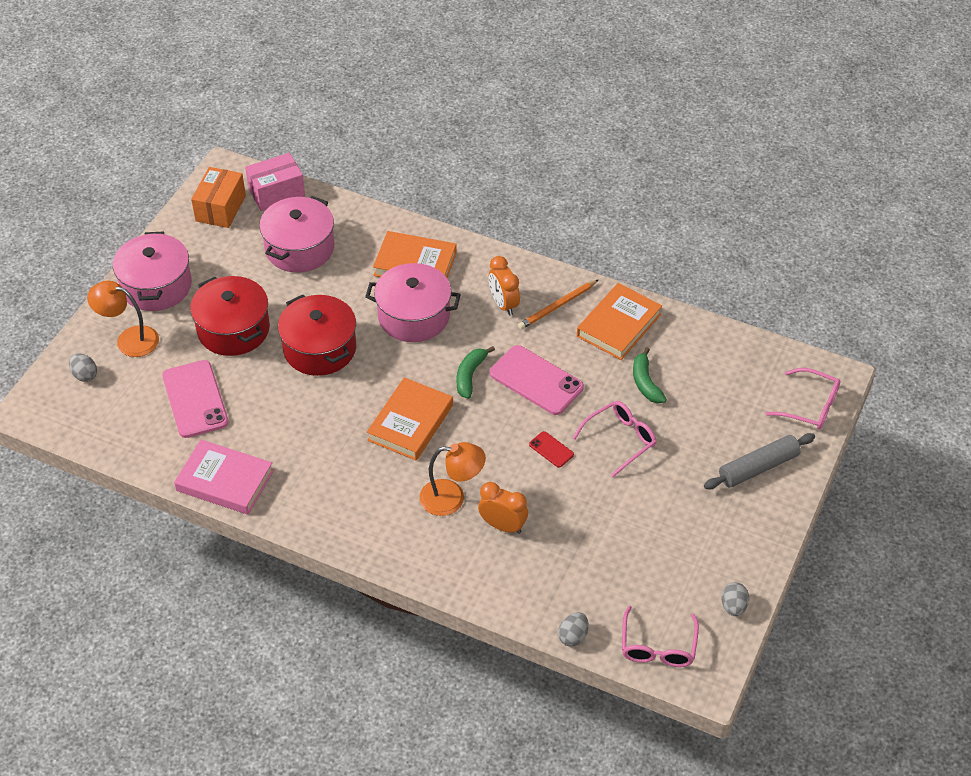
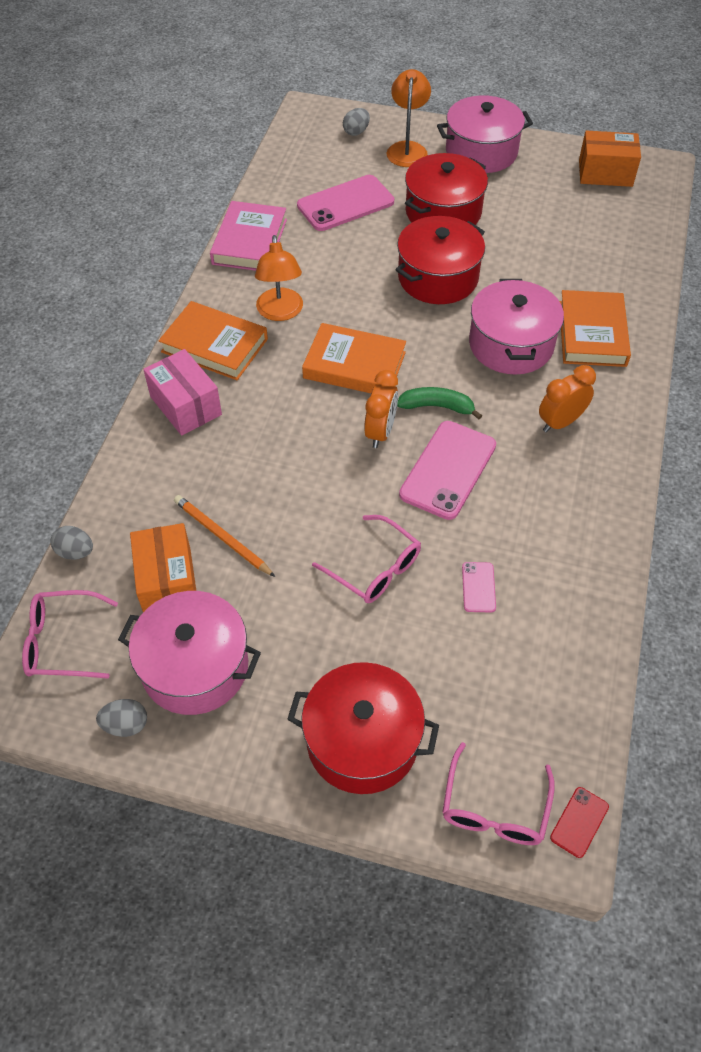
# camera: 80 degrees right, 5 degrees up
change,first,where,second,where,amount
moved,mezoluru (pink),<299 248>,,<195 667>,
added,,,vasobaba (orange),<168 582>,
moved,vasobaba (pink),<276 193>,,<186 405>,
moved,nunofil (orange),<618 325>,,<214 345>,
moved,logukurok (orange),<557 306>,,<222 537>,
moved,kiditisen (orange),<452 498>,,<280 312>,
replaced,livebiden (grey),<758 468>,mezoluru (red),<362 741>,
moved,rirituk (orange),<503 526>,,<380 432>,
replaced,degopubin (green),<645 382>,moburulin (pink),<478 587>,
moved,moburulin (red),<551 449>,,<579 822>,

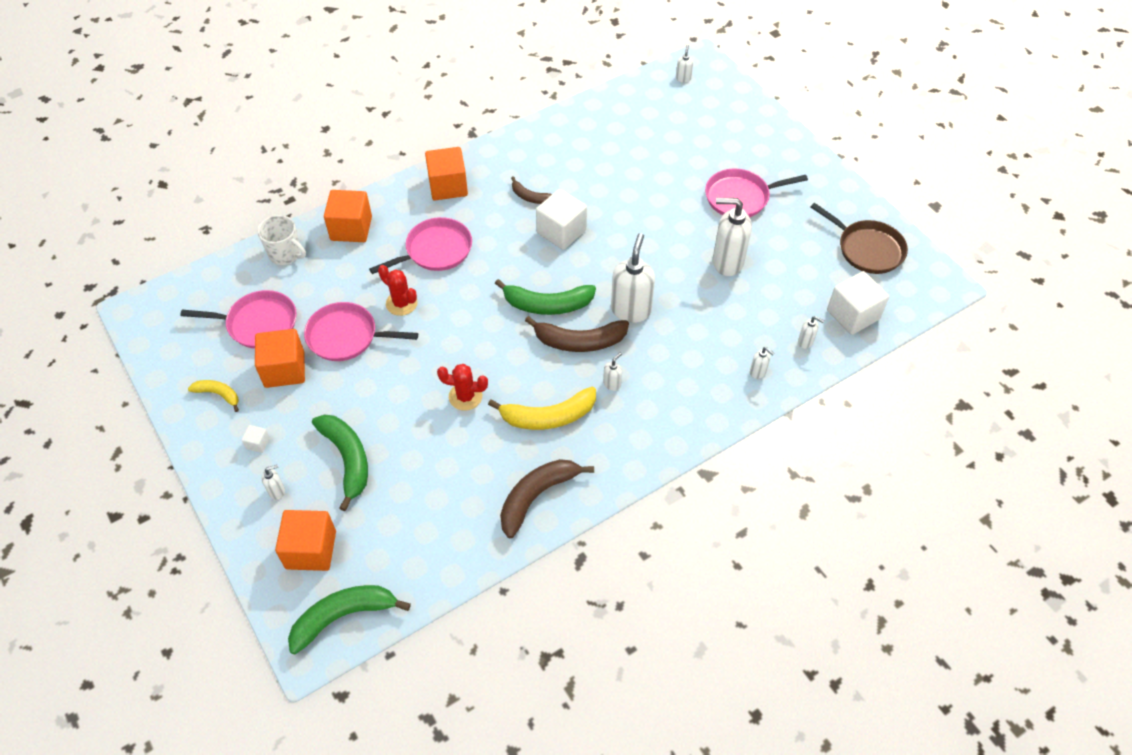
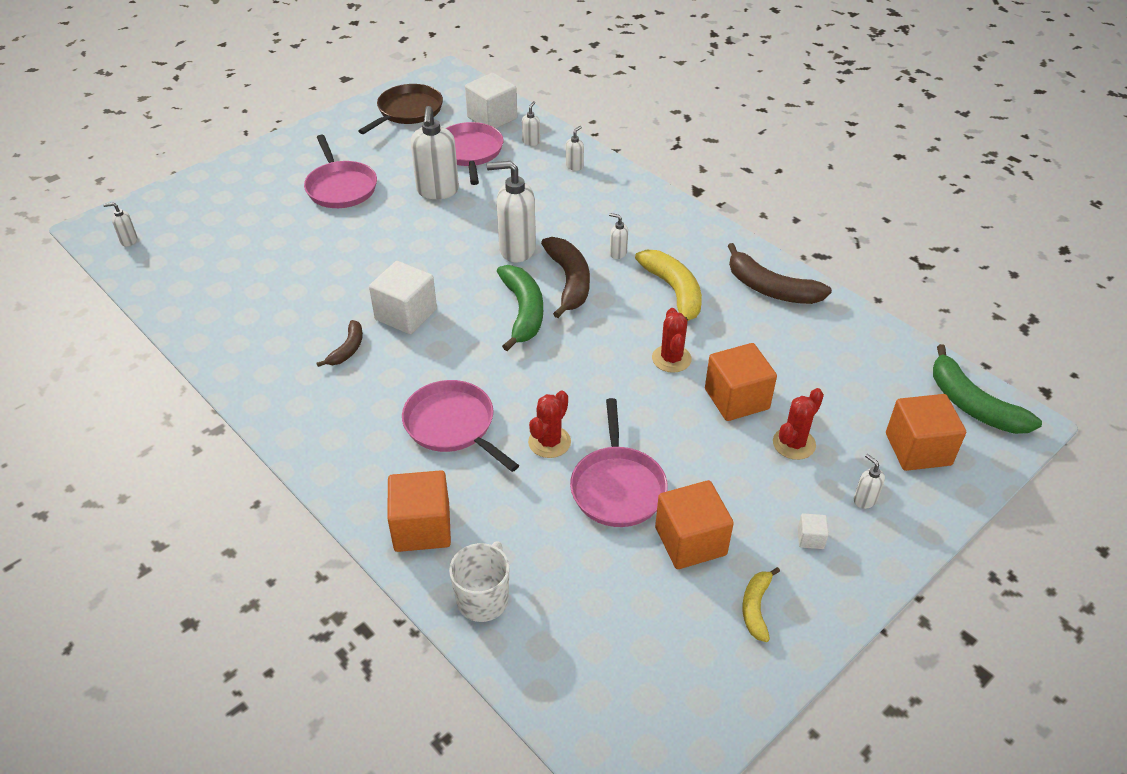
# camera: 100 degrees left, 10 degrees down
change,first,where,second,where,amount
moved,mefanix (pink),<258 323>,,<470 152>,
moved,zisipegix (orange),<448 186>,,<736 399>,
replaced,degopubin (green),<347 459>,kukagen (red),<794 443>,

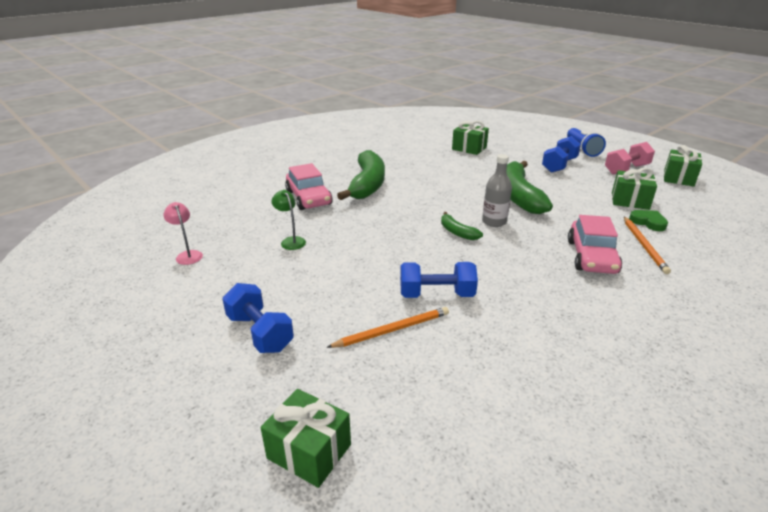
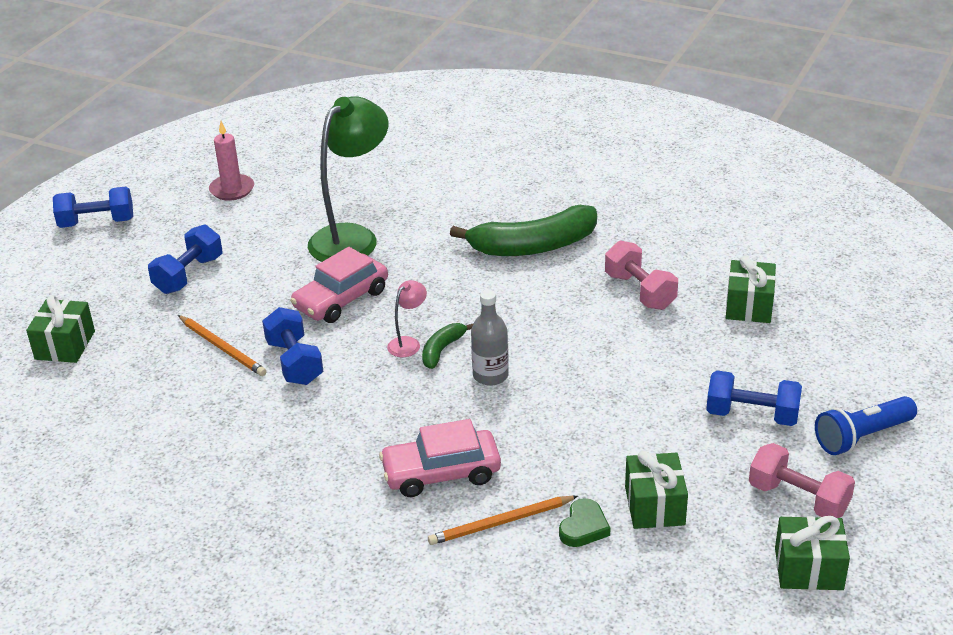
# camera: 70 degrees right, 5 degrees up
change,first,where,second,where,amount
added,,,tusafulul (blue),<97 222>,
added,,,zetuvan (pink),<232 189>,
moved,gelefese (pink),<309 198>,,<341 299>,
resized,kiditisen (green),<291 241>,,<352 237>,x2.32
moved,kiditisen (pink),<188 255>,,<408 343>,
added,,,tusafulul (pink),<640 291>,
removed,degopubin (green),<519 196>,,,

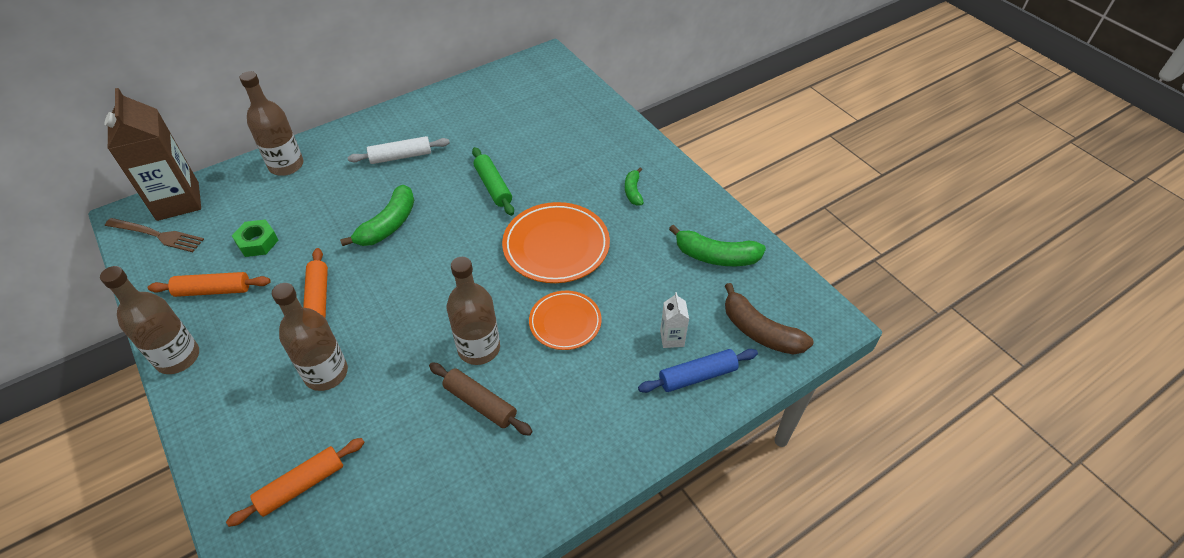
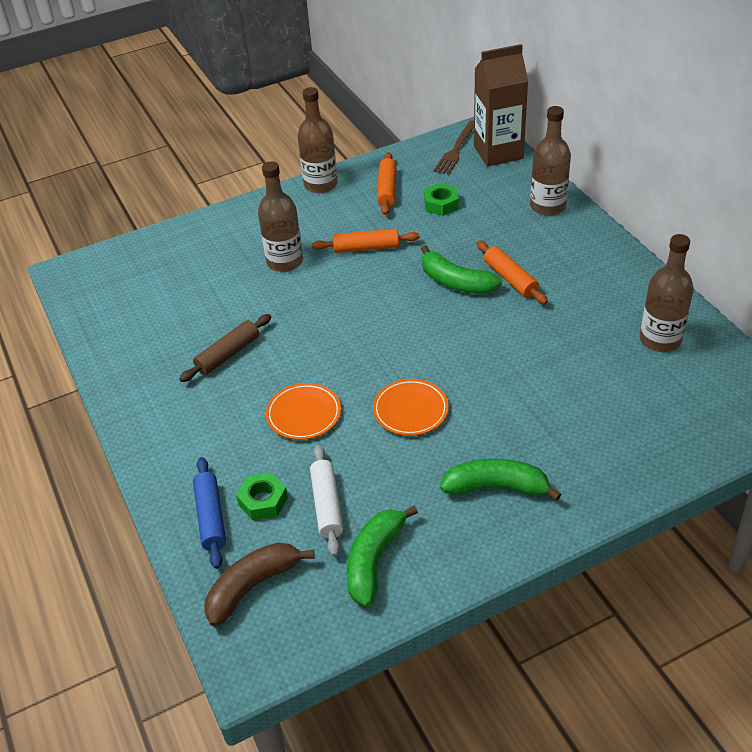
# camera: 100 degrees right, 5 degrees down
change,first,where,second,where,amount
replaced,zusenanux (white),<672 338>,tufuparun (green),<263 501>,
moved,livebiden (white),<401 156>,,<327 505>,
resized,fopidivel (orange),<556 246>,,<410 410>,x0.62
resized,degopubin (green),<633 191>,,<496 487>,x1.74
moved,livebiden (orange),<301 485>,,<510 279>,
moved,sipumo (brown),<479 348>,,<660 340>,
removed,livebiden (green),<493 186>,,,

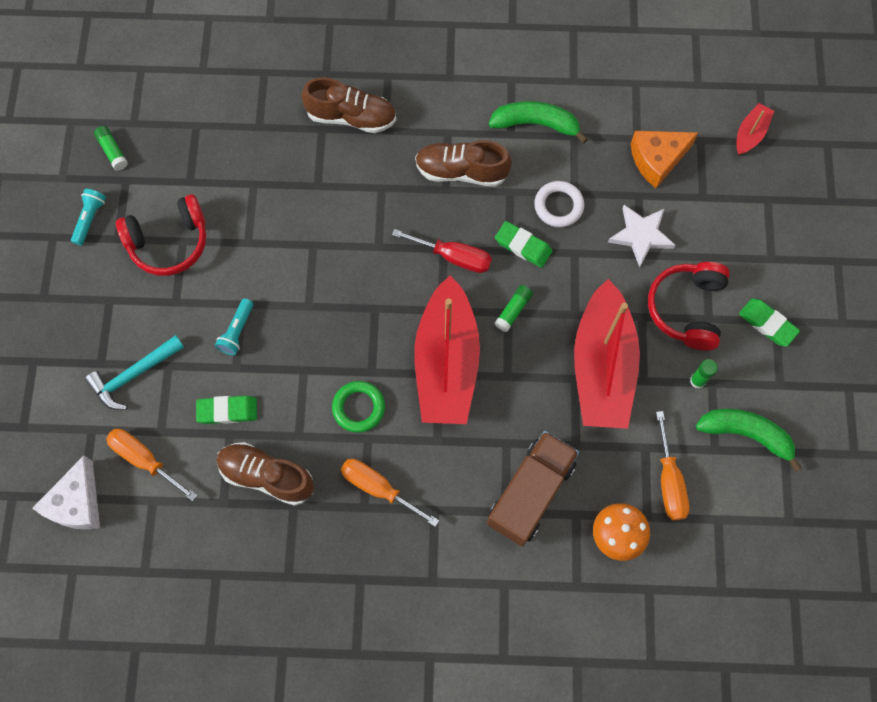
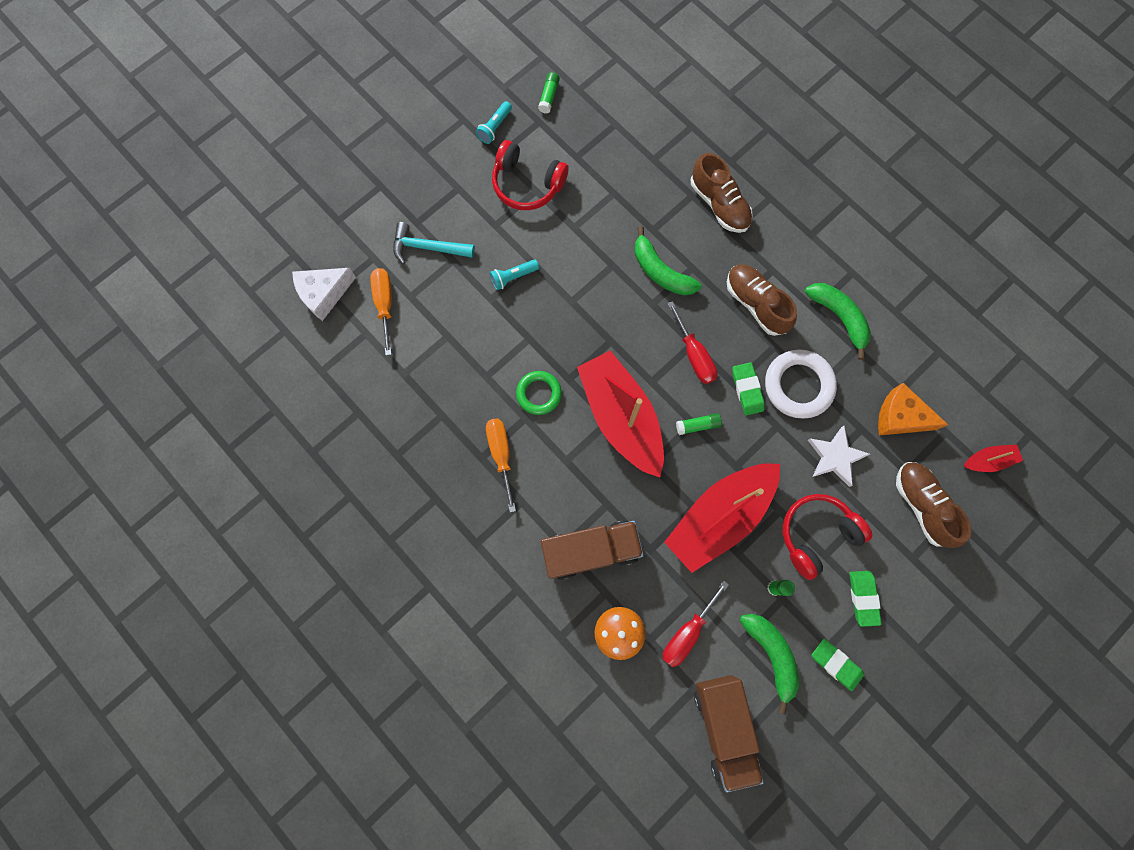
# camera: 45 degrees right, 5 degrees up
change,first,where,second,where,amount
turned,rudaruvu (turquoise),<90 219>,,<495 127>,150 degrees clockwise
turned,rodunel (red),<446 362>,,<621 418>,105 degrees clockwise
added,,,degopubin (green),<660 271>,
recoloured,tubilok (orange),<669 481>,tubilok (red),<687 632>,
added,,,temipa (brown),<723 727>,
resized,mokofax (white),<558 206>,,<798 385>,x1.56
moved,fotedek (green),<227 411>,,<836 664>,
moved,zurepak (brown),<267 476>,,<921 505>,

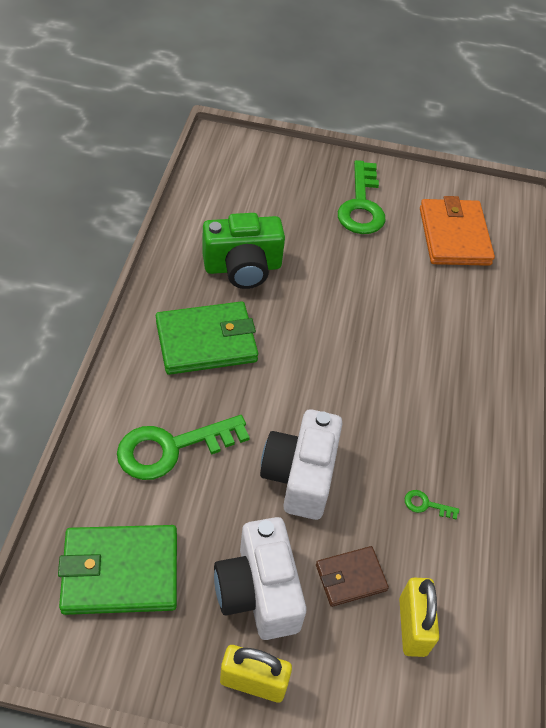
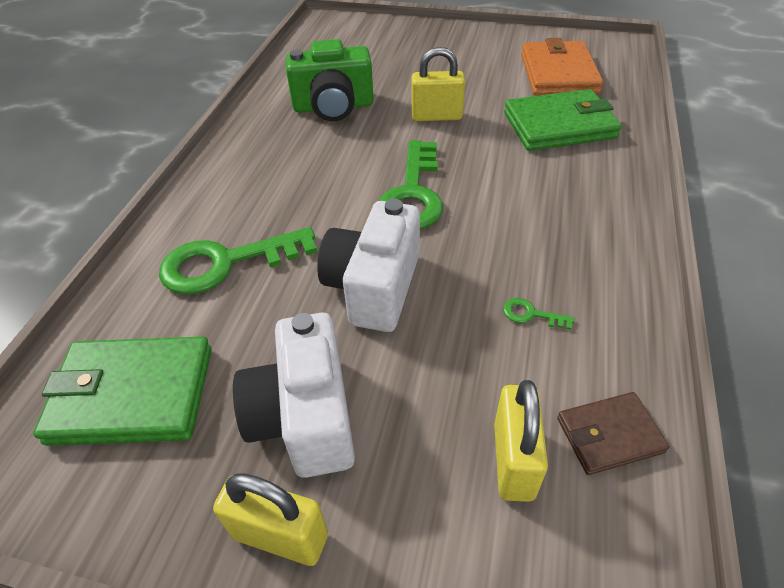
# camera: 10 degrees right, 5 degrees down
change,first,where,second,where,amount
moved,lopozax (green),<361 205>,,<413 194>,
added,,,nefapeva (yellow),<436 116>,
moved,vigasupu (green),<206 341>,,<559 125>,
moved,vigasupu (brown),<351 577>,,<609 435>,

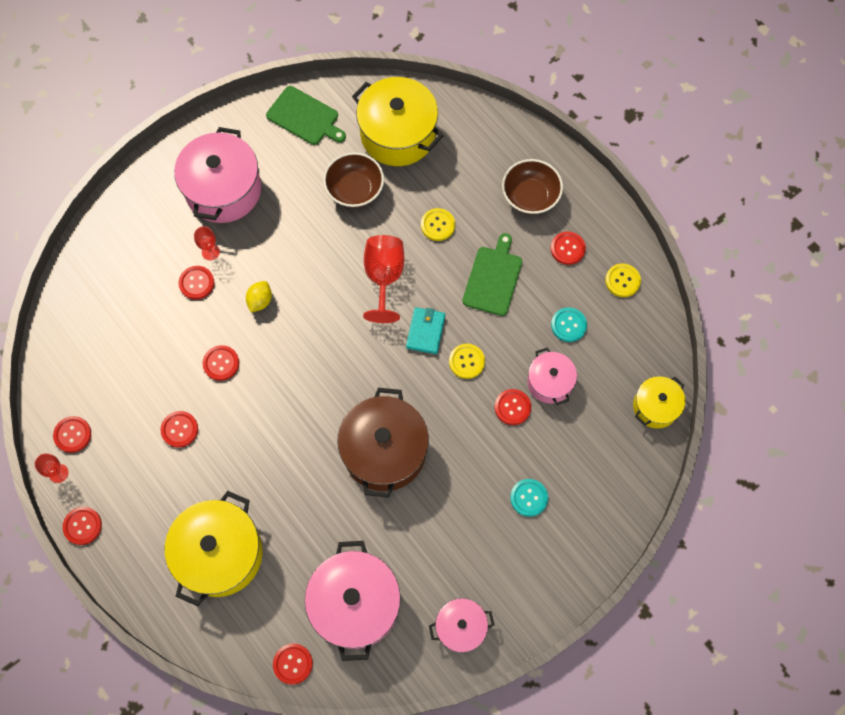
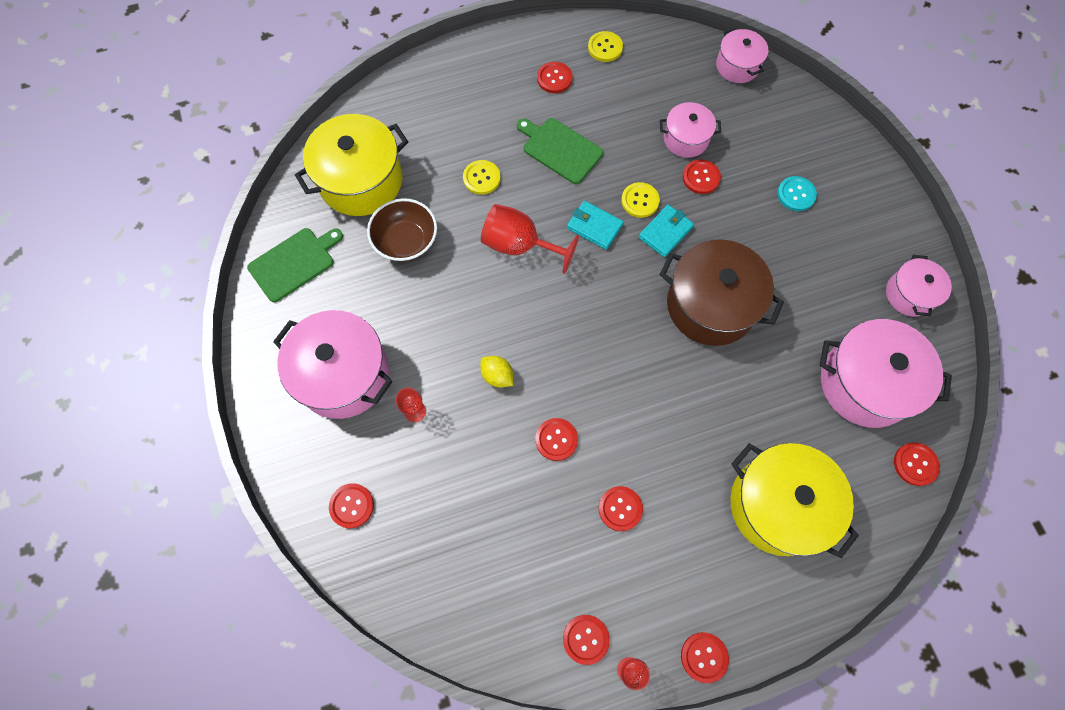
# camera: 70 degrees left, 0 degrees up
change,first,where,second,where,amount
moved,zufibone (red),<196 283>,,<352 506>,
added,,,vigasupu (turquoise),<665 232>,
recoloured,mezoluru (yellow),<655 407>,mezoluru (pink),<737 66>,
removed,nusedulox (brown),<530 196>,,,
removed,zufibone (turquoise),<568 325>,,,

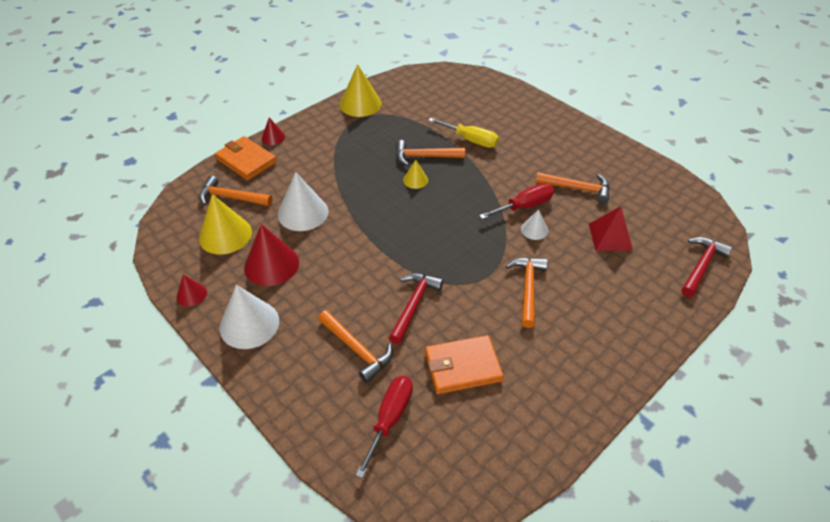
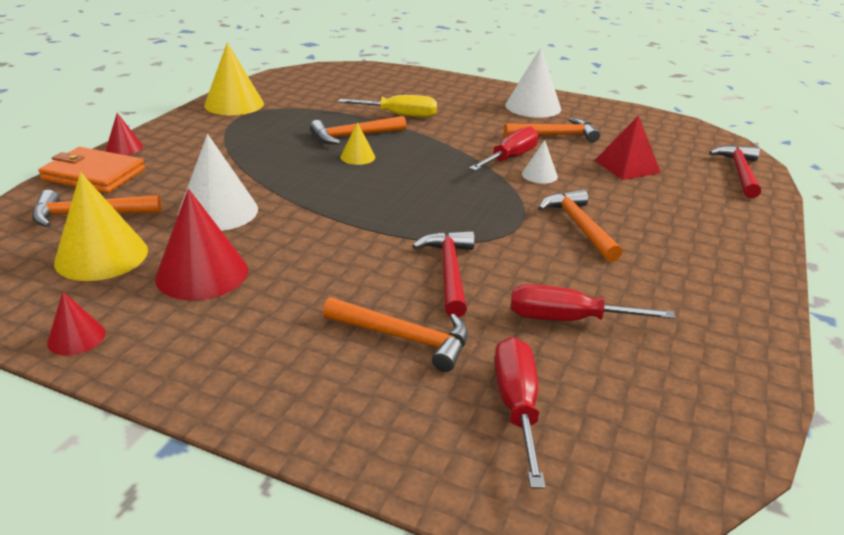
# camera: 25 degrees left, 15 degrees down
change,first,where,second,where,amount
moved,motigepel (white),<249 324>,,<533 107>,
replaced,vigasupu (orange),<462 366>,tubilok (red),<567 319>,

